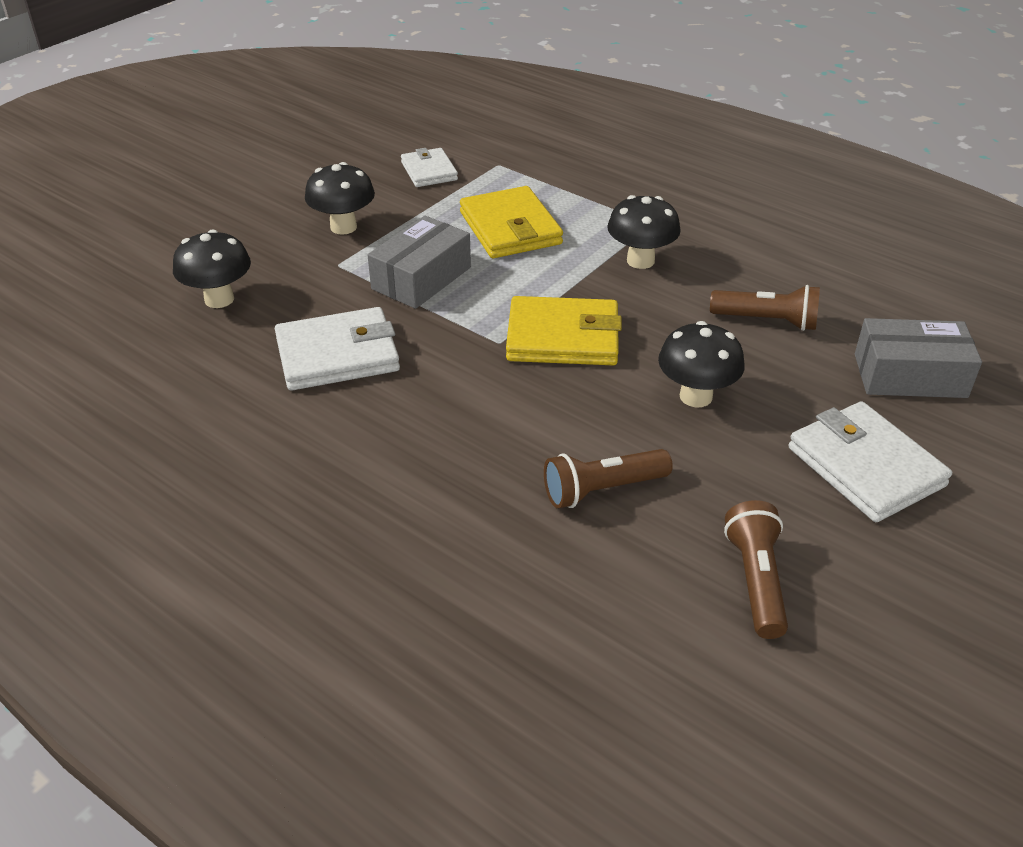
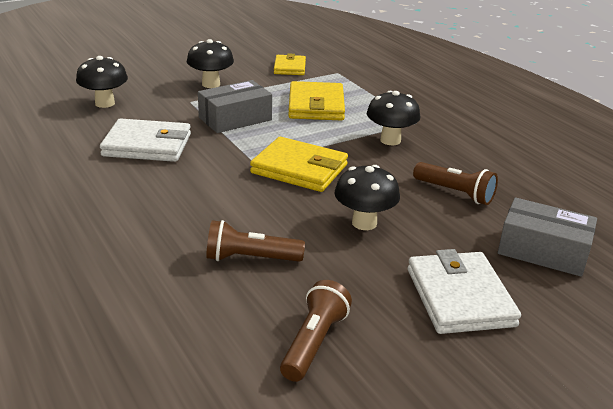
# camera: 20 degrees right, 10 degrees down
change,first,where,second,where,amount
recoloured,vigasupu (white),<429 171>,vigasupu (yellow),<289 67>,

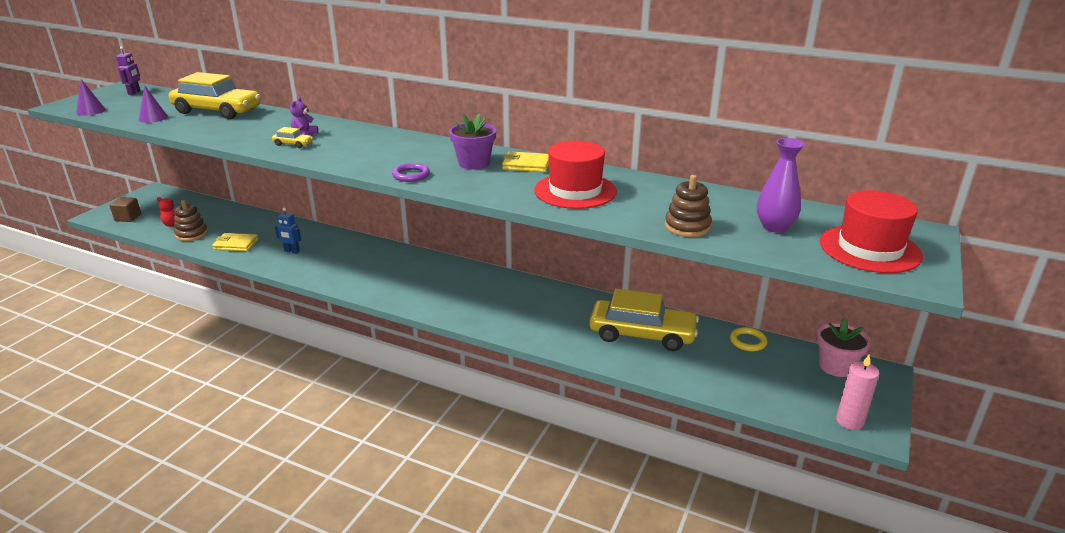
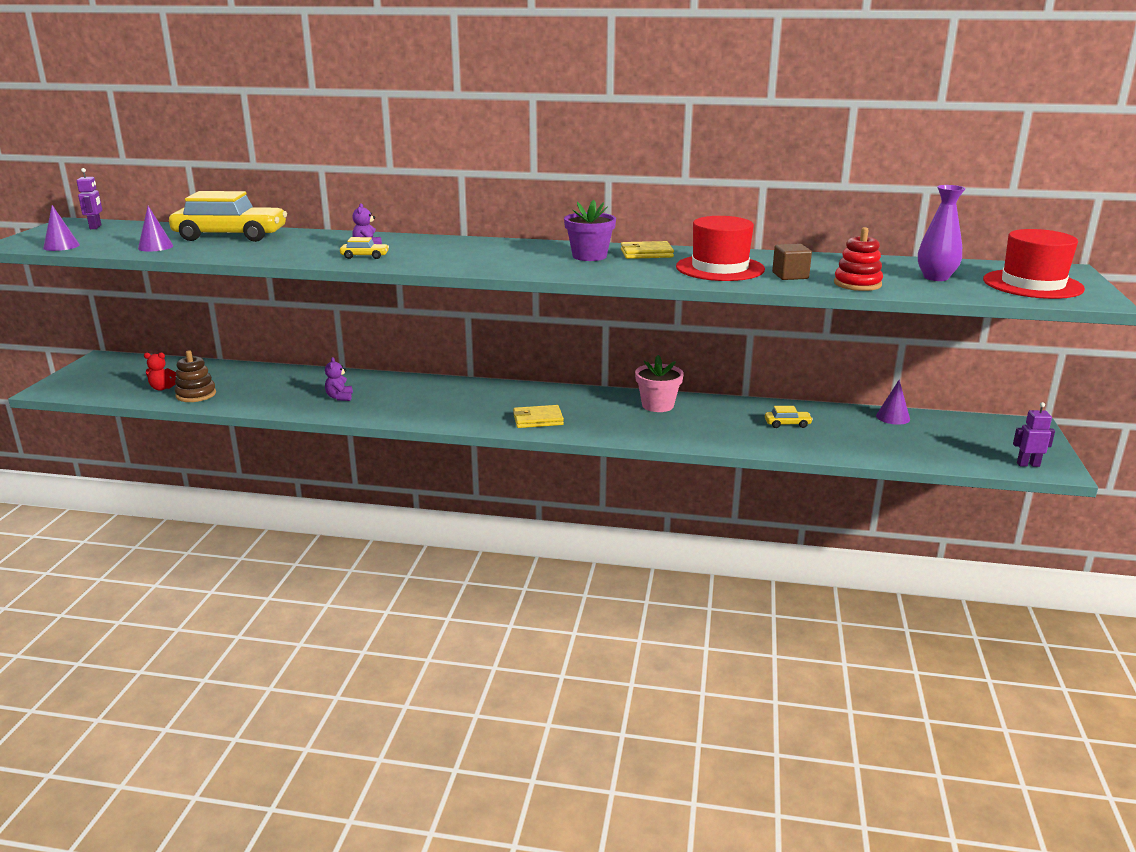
# camera: 15 degrees left, 5 degrees down
change,first,where,second,where,amount
replaced,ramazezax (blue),<292 251>,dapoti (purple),<340 397>,
moved,vigasupu (yellow),<236 244>,,<538 419>,
moved,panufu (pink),<836 366>,,<657 405>,
resized,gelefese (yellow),<642 334>,,<787 424>,x0.40
moved,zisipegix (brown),<128 218>,,<790 276>,
recoloured,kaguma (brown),<687 227>,kaguma (red),<857 284>,
replaced,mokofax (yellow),<748 341>,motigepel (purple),<893 417>,
replaced,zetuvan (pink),<849 421>,ramazezax (purple),<1028 464>,
removed,mokofax (purple),<411 175>,,,

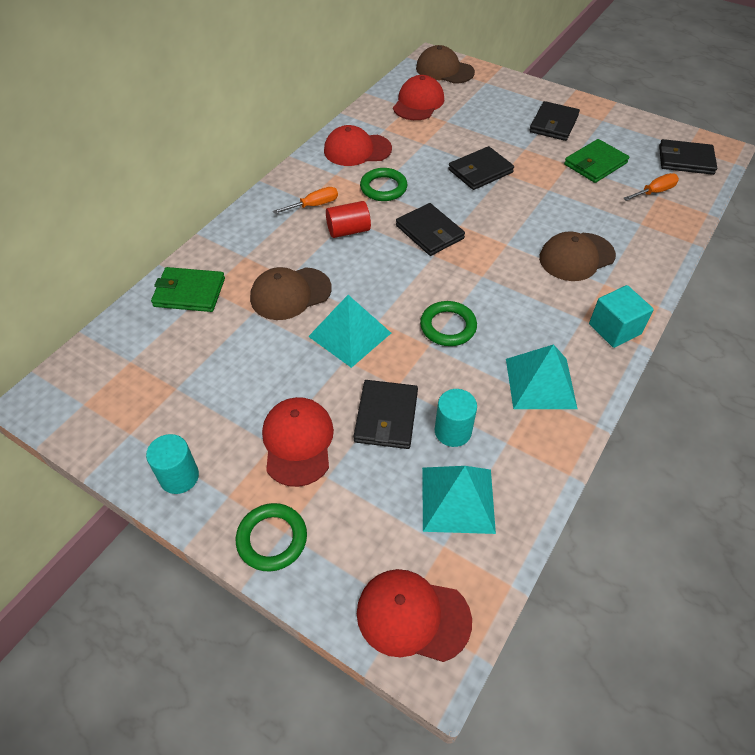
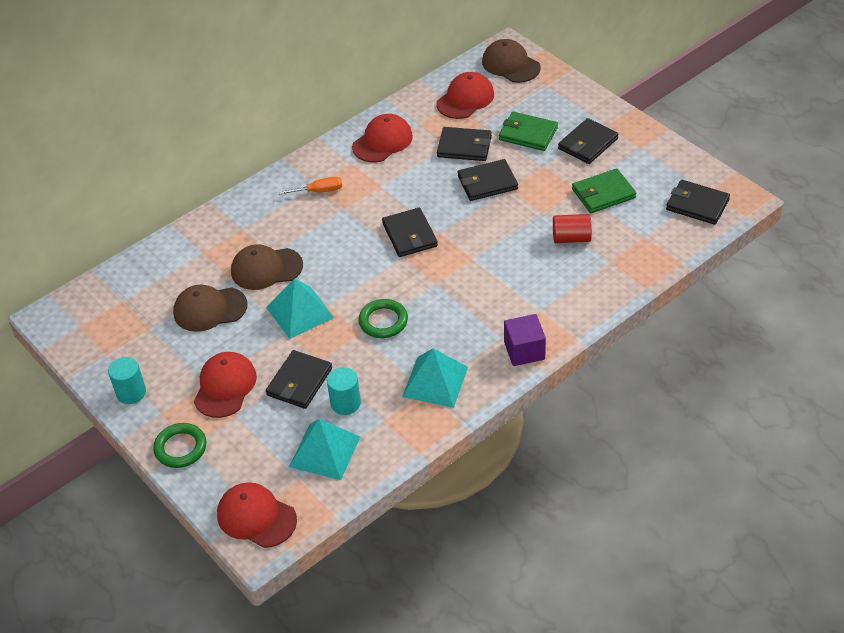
# camera: 20 degrees right, 5 degrees down
change,first,where,second,where,amount
moved,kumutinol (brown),<576 257>,,<210 309>,
turned,kumutinol (red),<357 150>,,<382 141>,120 degrees clockwise
added,,,vigasupu (black),<464 146>,
moved,vigasupu (green),<189 292>,,<528 134>,
recoloured,zisipegix (turquoise),<614 329>,zisipegix (purple),<524 351>,
moved,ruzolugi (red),<348 230>,,<571 238>,
removed,mokofax (green),<383 188>,,,
removed,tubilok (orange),<654 192>,,,

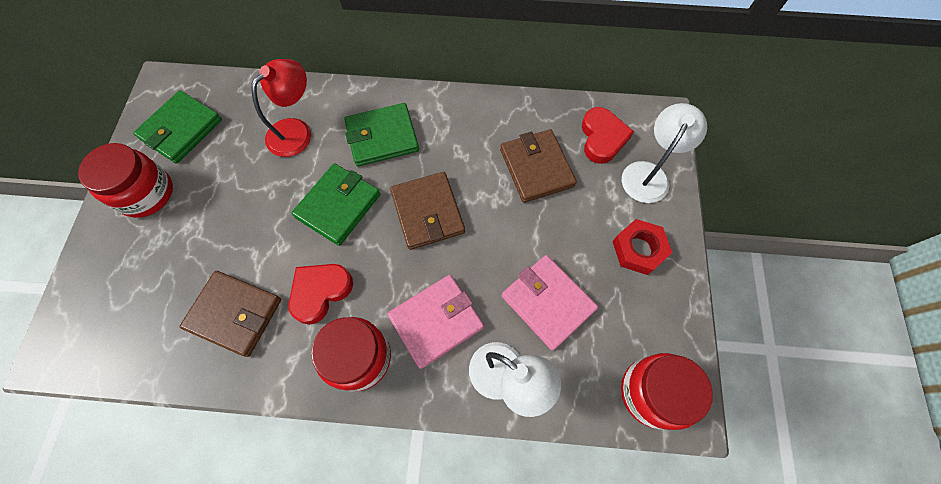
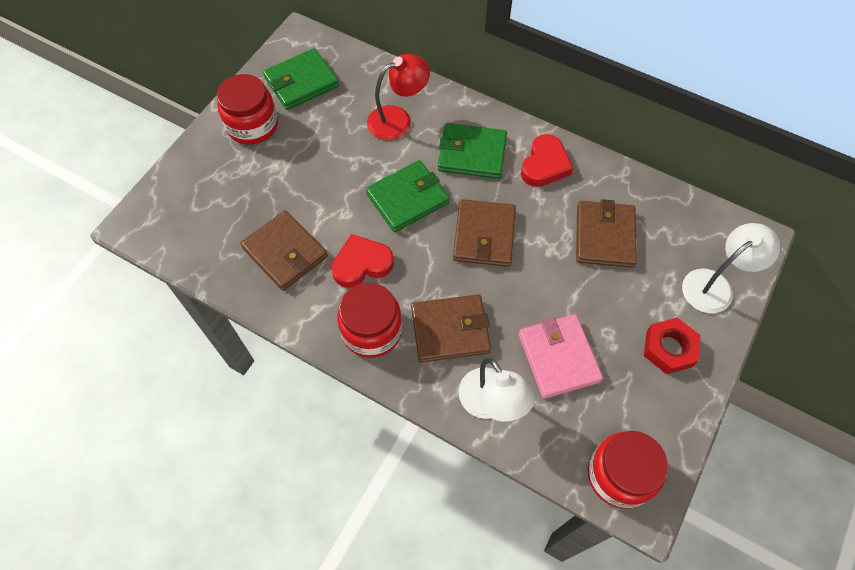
# camera: 25 degrees right, 5 degrees down
change,first,where,second,where,amount
recoloured,vigasupu (pink),<436 321>,vigasupu (brown),<450 330>,
moved,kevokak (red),<602 138>,,<545 165>,

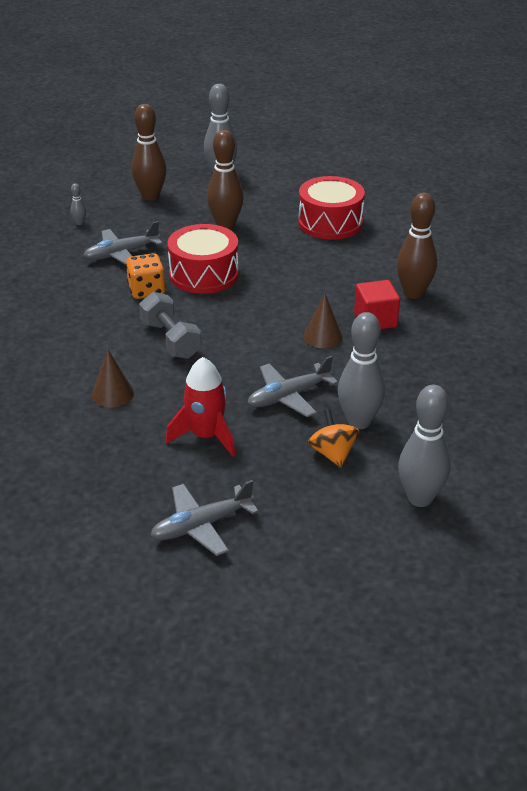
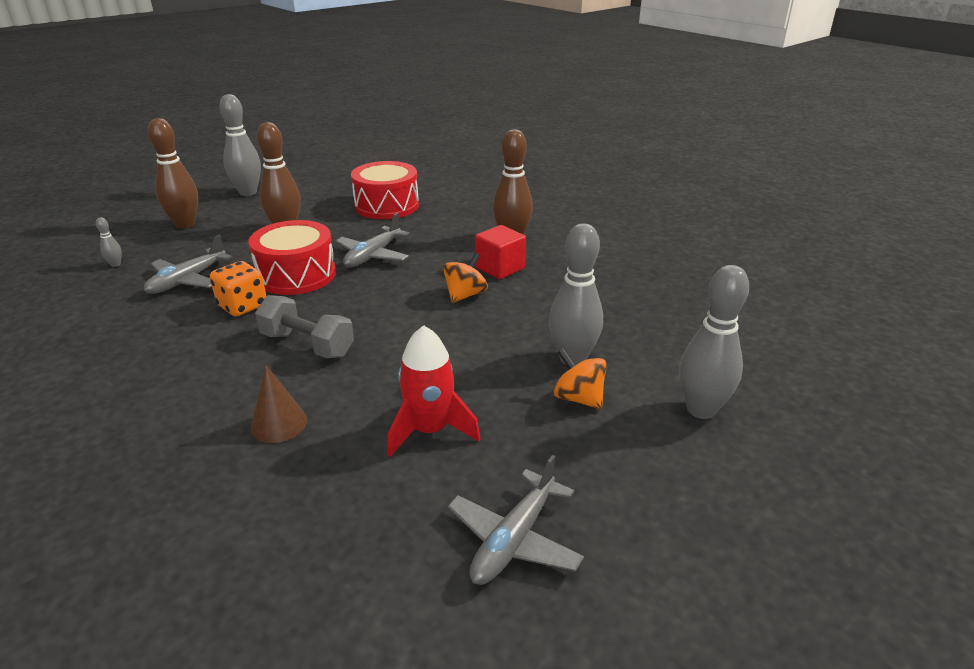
# camera: 30 degrees left, 5 degrees down
change,first,where,second,where,amount
moved,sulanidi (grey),<288 396>,,<373 256>,
replaced,motigepel (brown),<322 336>,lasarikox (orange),<465 295>,

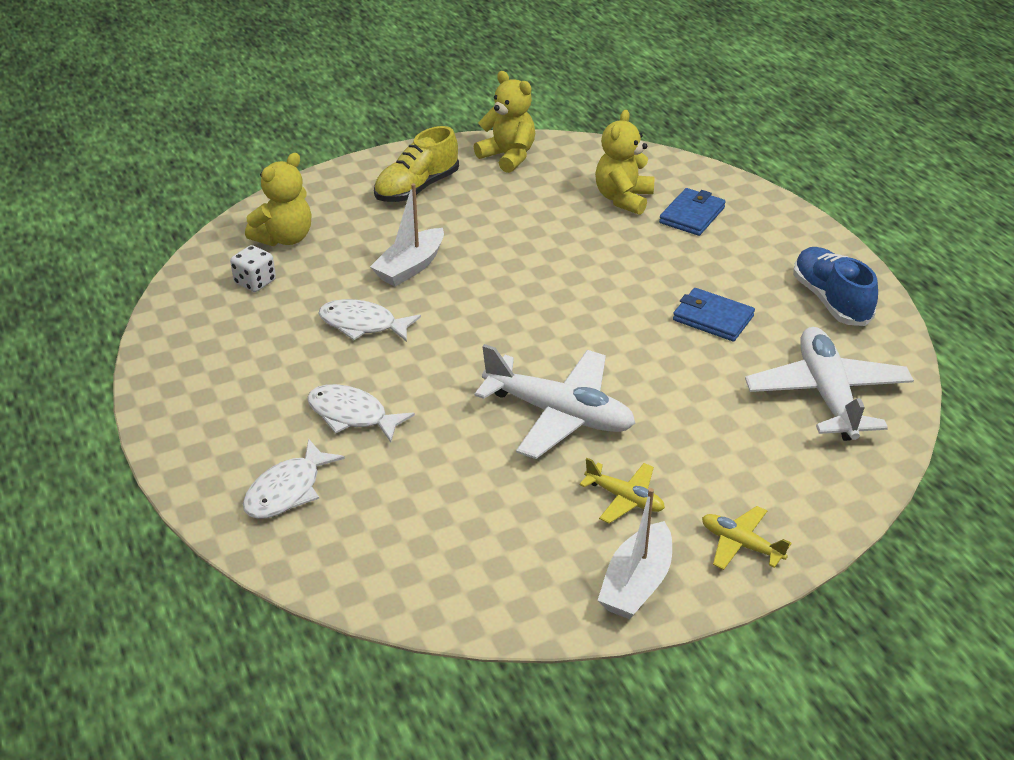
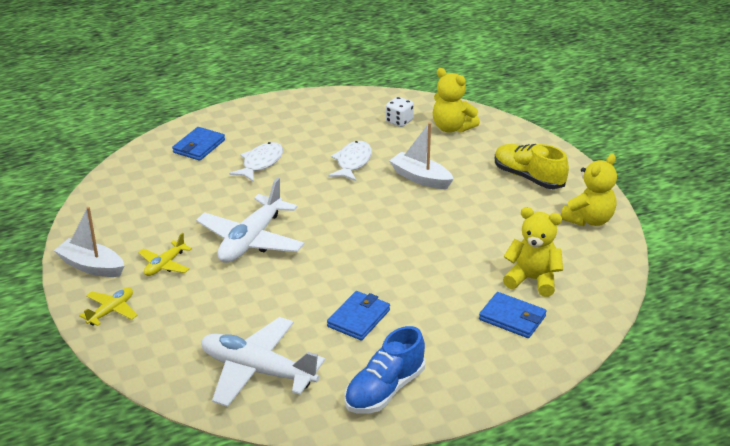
# camera: 90 degrees right, 5 degrees down
change,first,where,second,where,amount
replaced,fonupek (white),<287 490>,vigasupu (blue),<199 146>,
turned,sulanidi (white),<827 394>,,<257 371>,150 degrees counterclockwise
turned,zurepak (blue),<830 300>,,<384 390>,150 degrees clockwise

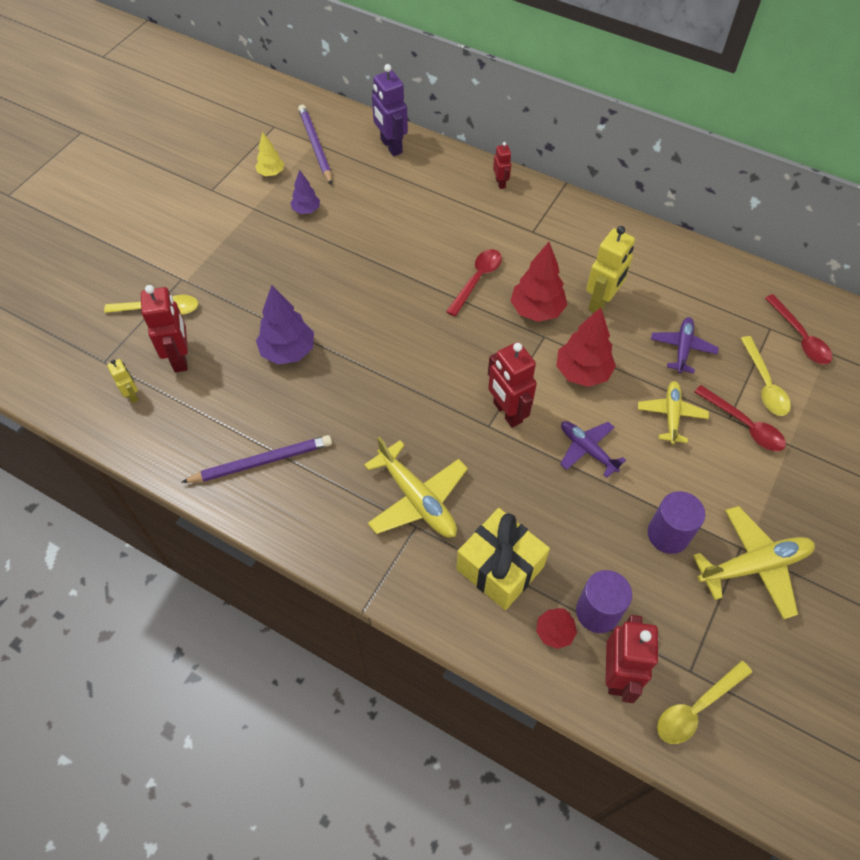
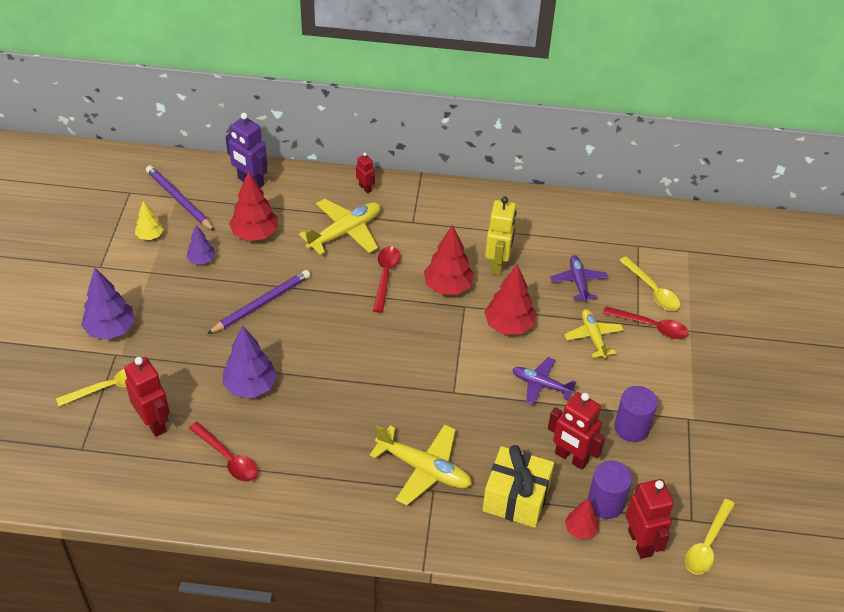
# camera: 25 degrees left, 10 degrees down
change,first,where,second,where,amount
added,,,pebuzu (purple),<111 330>,
moved,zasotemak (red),<799 337>,,<228 458>,
moved,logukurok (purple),<261 462>,,<261 304>,
added,,,pebuzu (red),<255 234>,
moved,sulanidi (yellow),<754 566>,,<345 232>,
moved,ramazezax (red),<507 412>,,<571 458>,
removed,ramazezax (yellow),<132 395>,,,

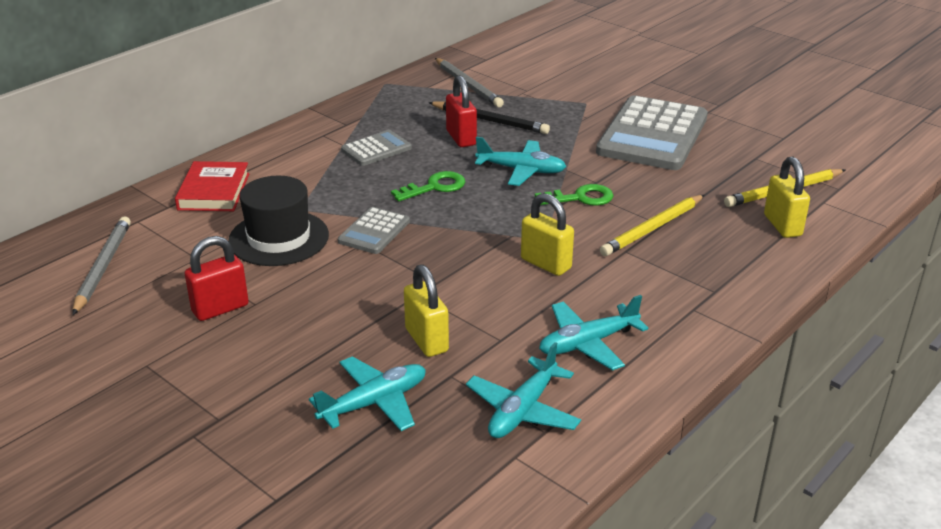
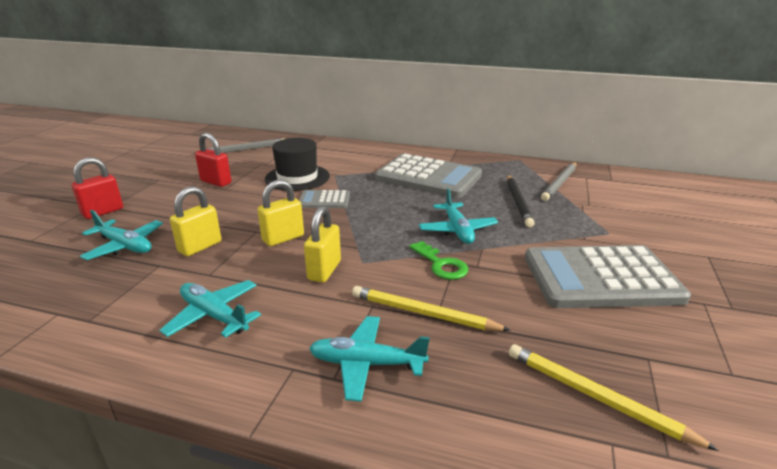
# camera: 65 degrees right, 5 degrees down
change,first,where,second,where,amount
moved,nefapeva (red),<461 138>,,<103 212>,
moved,nefapeva (yellow),<782 225>,,<283 238>,
moved,sulanidi (turquoise),<523 410>,,<366 364>,
resized,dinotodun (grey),<376 149>,,<428 177>,x2.08
removed,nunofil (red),<213 191>,,,
removed,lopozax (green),<435 187>,,,

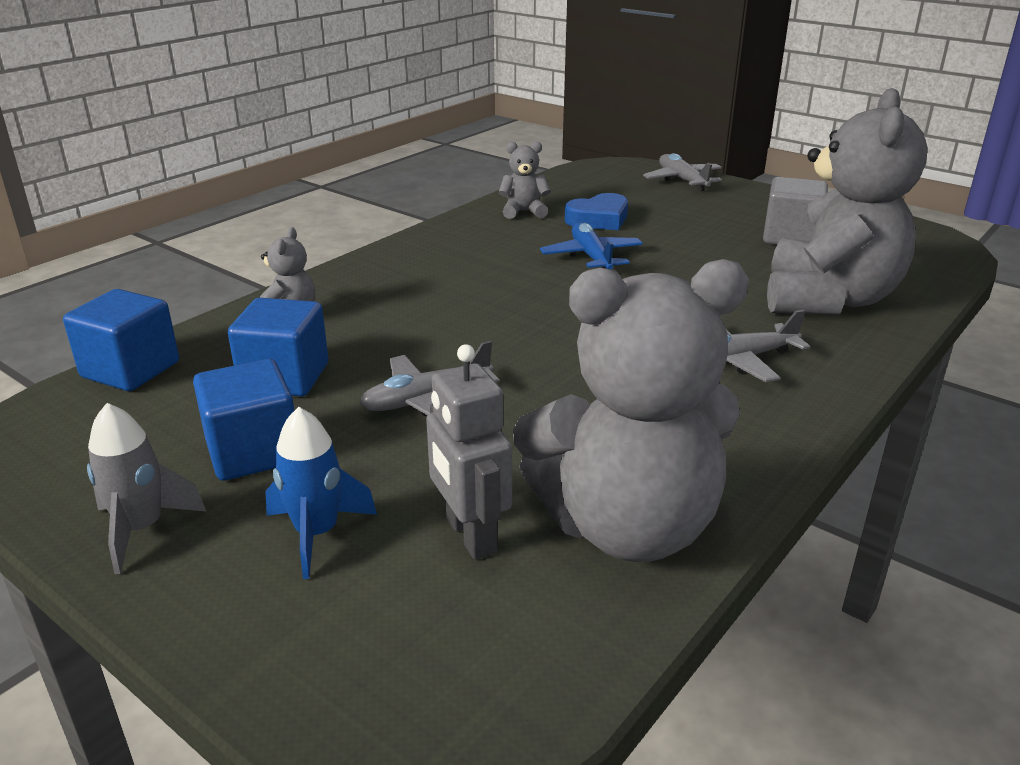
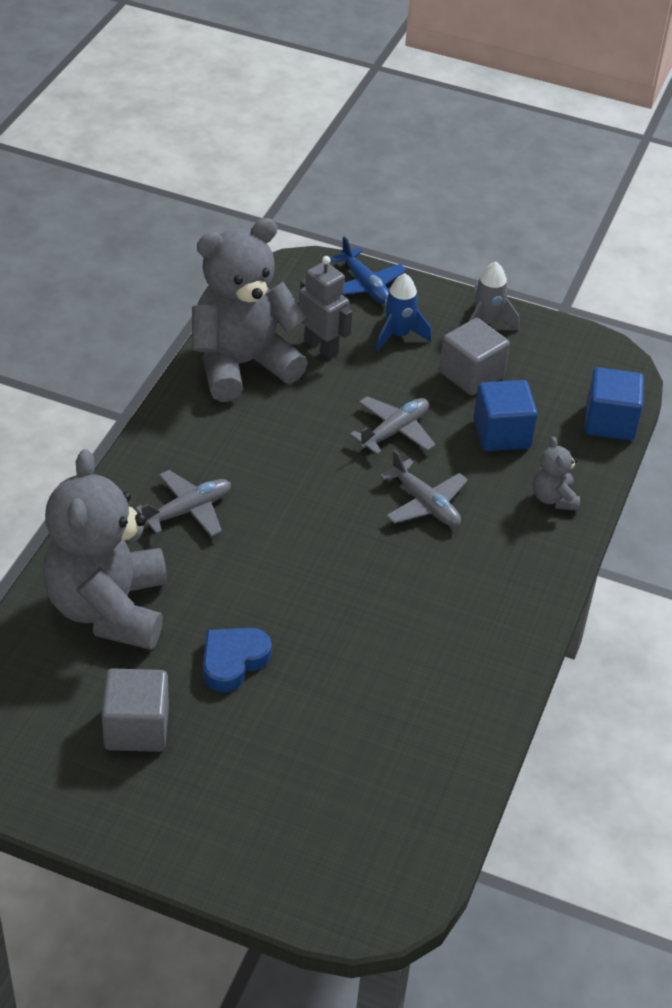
# camera: 160 degrees right, 15 degrees up
change,first,where,second,where,amount
moved,kevokak (blue),<598 219>,,<233 661>,
moved,sulanidi (blue),<591 257>,,<365 286>,
moved,sulanidi (grey),<682 180>,,<425 504>,
recoloured,zisipegix (blue),<253 452>,zisipegix (grey),<471 375>,
removed,dapoti (grey),<524 212>,,,

